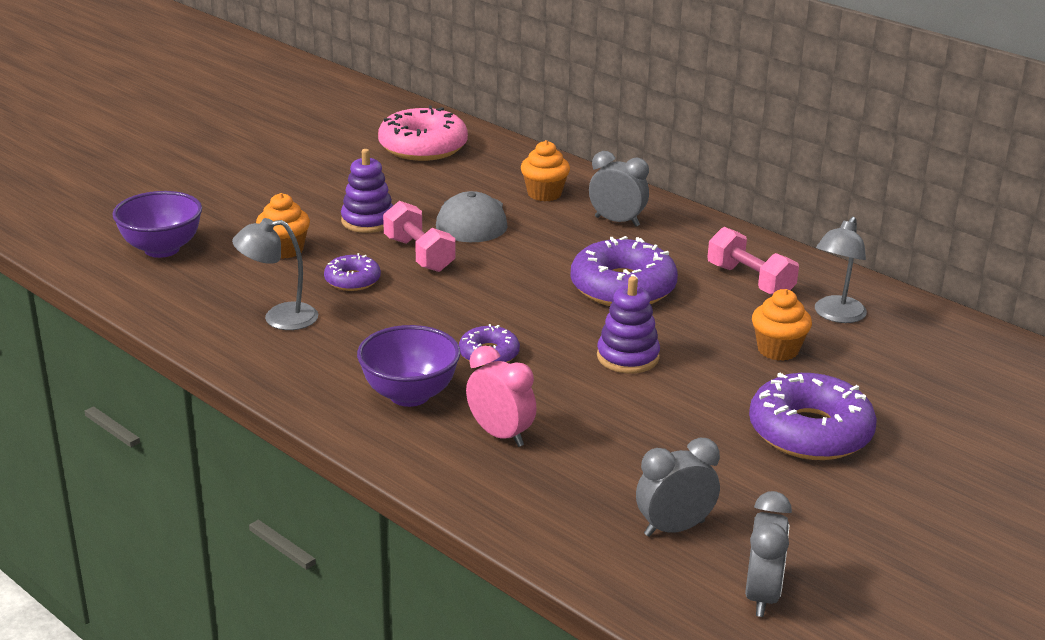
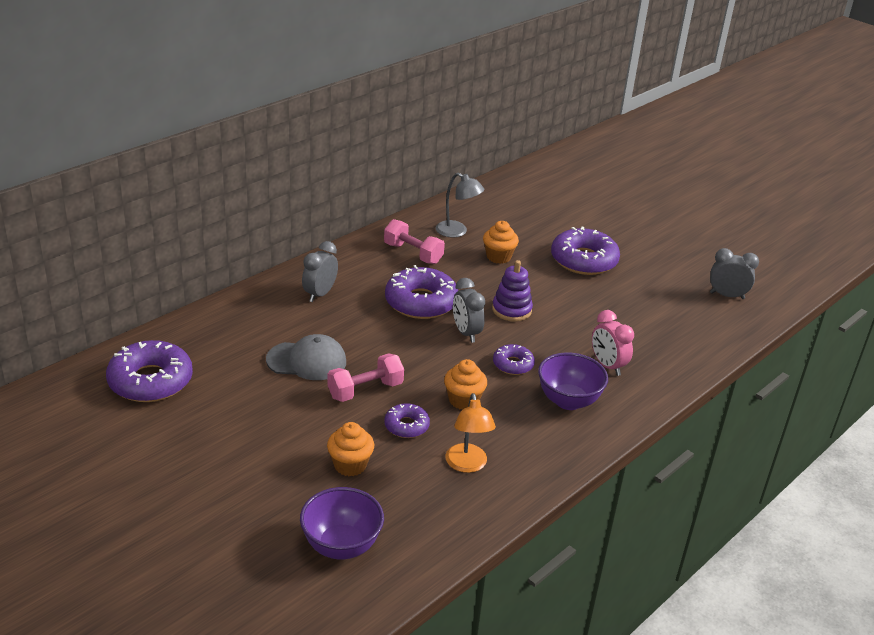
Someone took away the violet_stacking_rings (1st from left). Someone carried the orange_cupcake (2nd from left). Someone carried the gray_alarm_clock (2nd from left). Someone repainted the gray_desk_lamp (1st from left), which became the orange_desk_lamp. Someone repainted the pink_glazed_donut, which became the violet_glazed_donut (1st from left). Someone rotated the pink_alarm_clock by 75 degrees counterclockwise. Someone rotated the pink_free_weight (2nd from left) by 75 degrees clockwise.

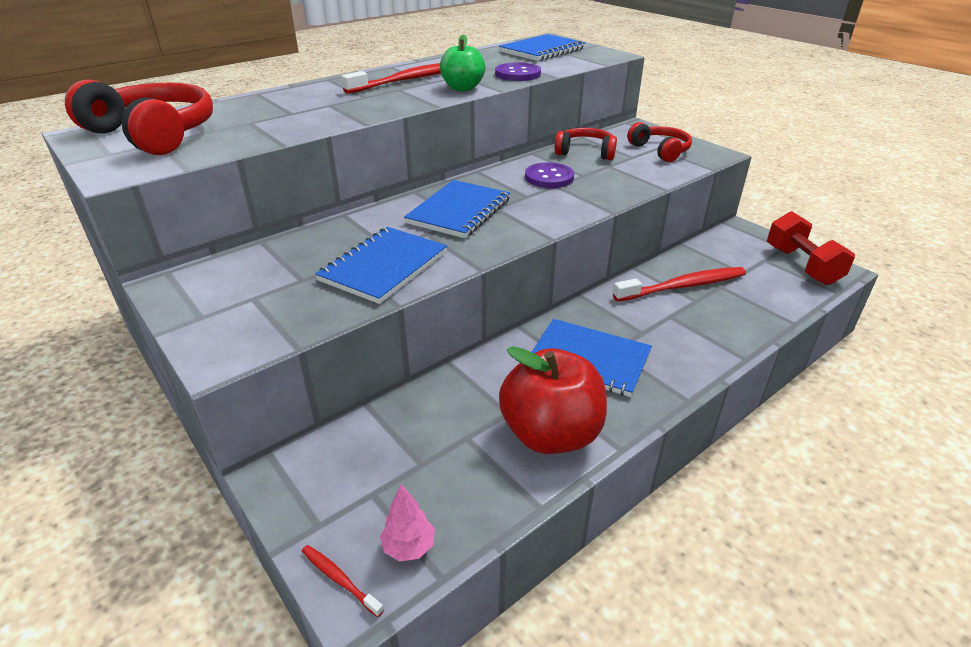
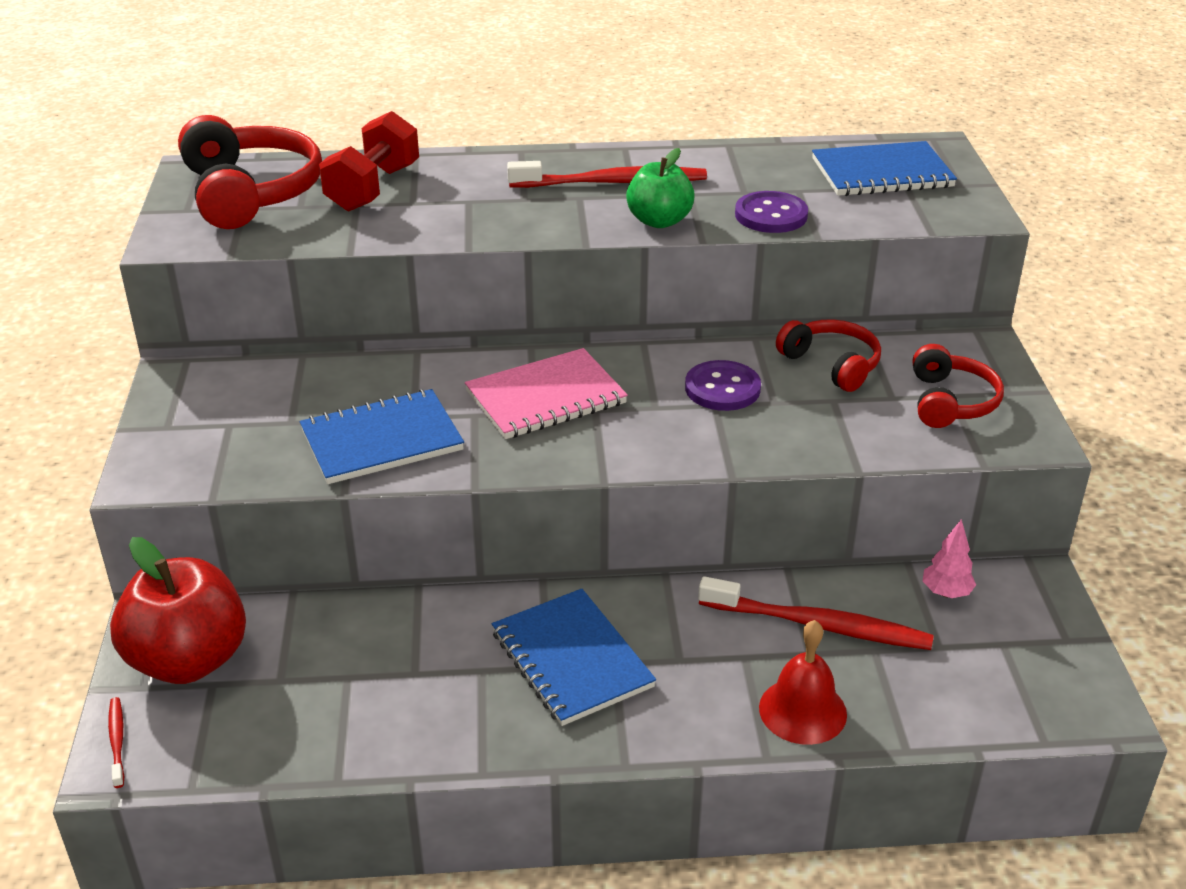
Someone put down the crimson_school_bell. Someone carried the pink_fir_tree. Someone carried the crimson_toy_apple. Someone carried the crimson_free_weight. Someone repainted the blue_notebook (2nd from left), which became the pink_notebook.

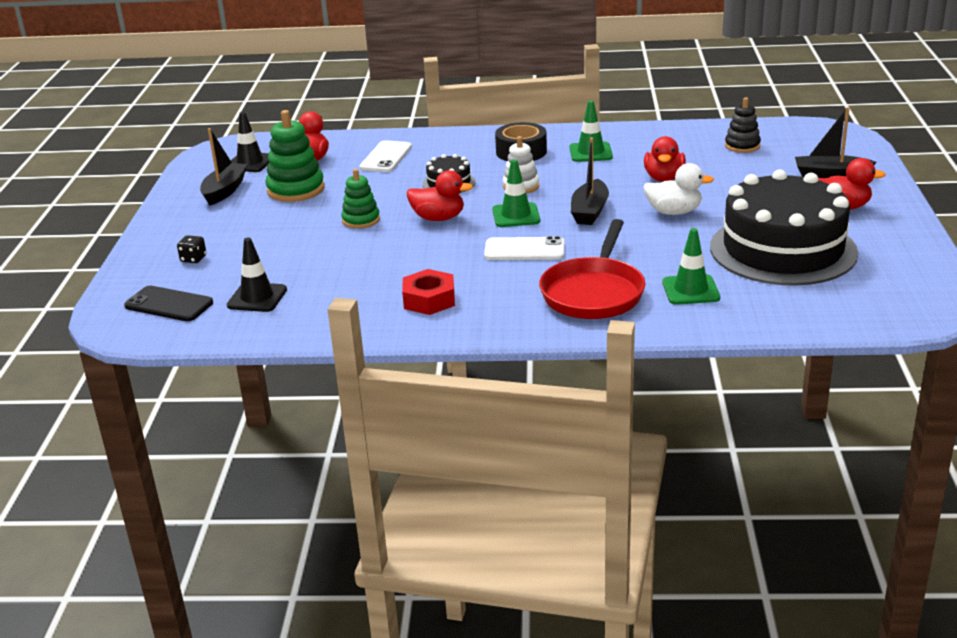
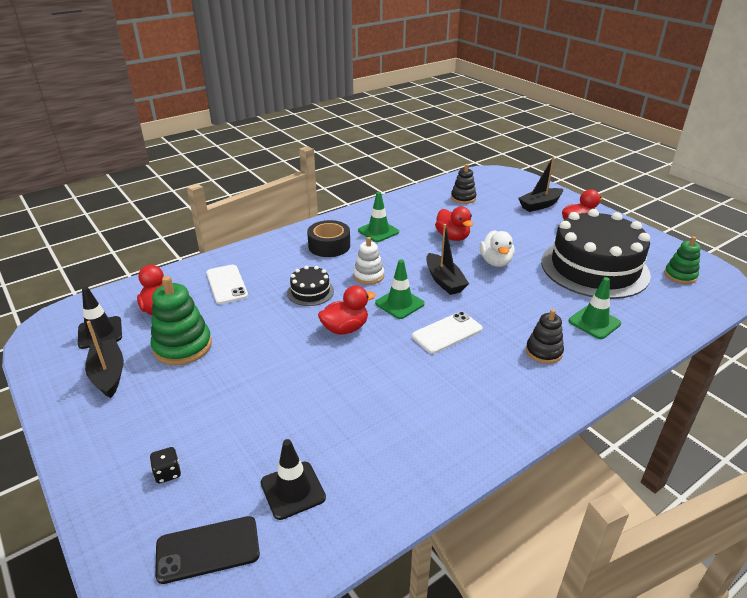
Someone took away the crimson_hex_nut. Someone carried the green_stacking_rings (2nd from left). Someone swapped the crimson_pan for the jet-black_stacking_rings (2nd from left). Someone rotated the white_rubber_duck by 120 degrees clockwise.

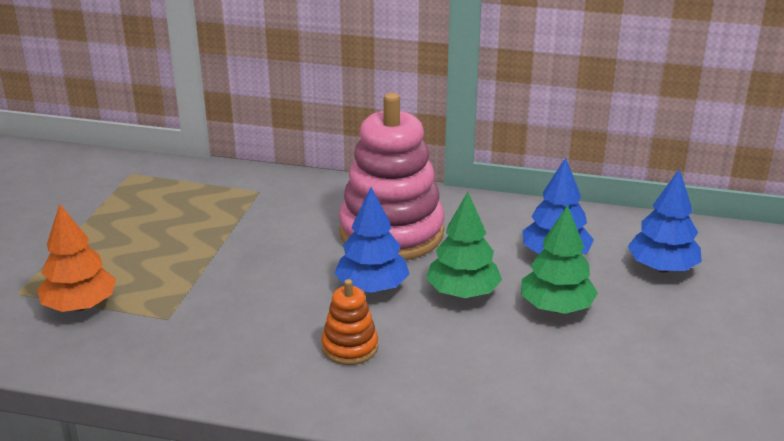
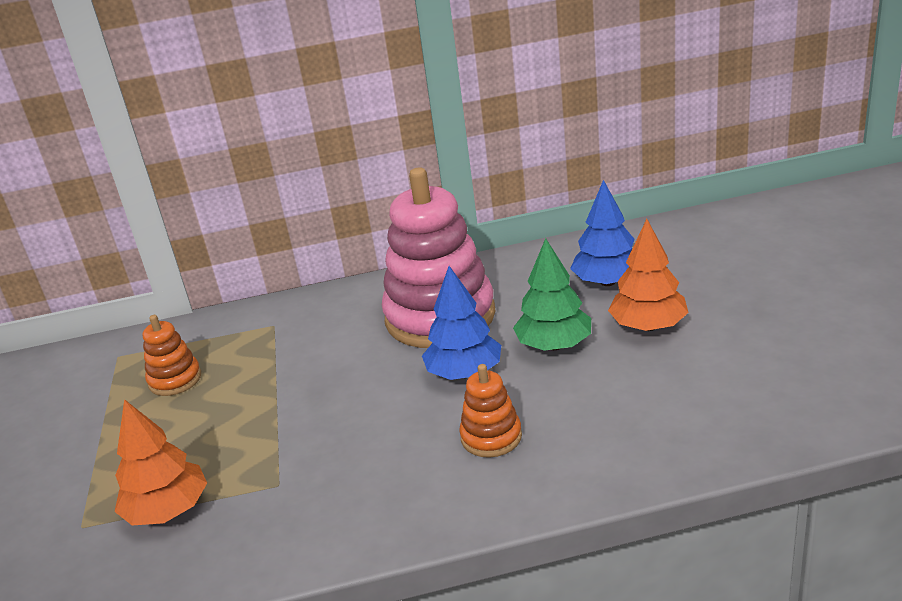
Someone took away the blue_fir_tree (3rd from left). Someone put down the orange_stacking_rings (1st from left). Someone repainted the green_fir_tree (2nd from left), which became the orange_fir_tree (2nd from left).

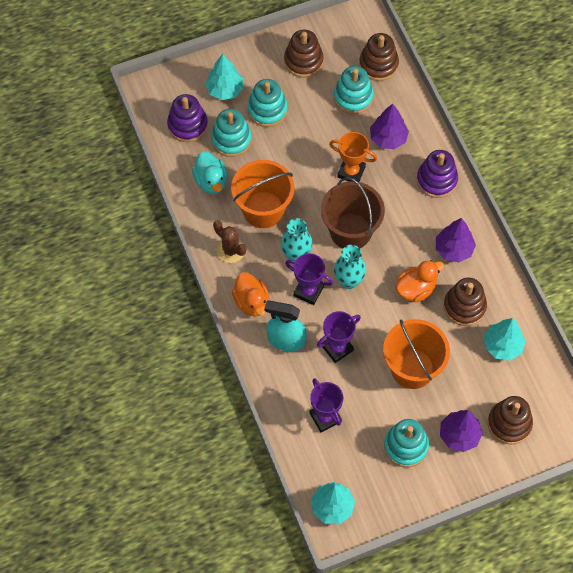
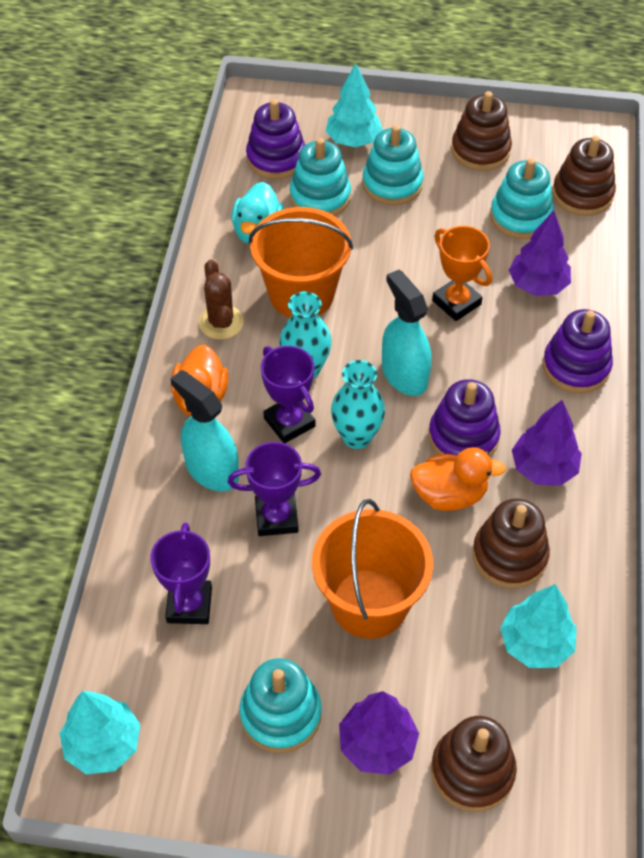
Someone put down the violet_stacking_rings (2nd from left). Someone swapped the russet_sand_bucket for the turquoise_spray_bottle (2nd from left).

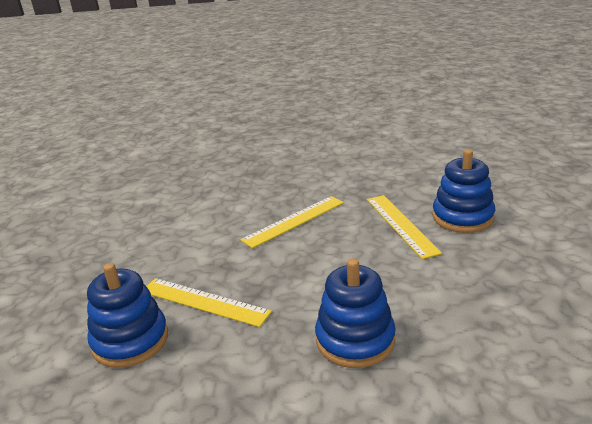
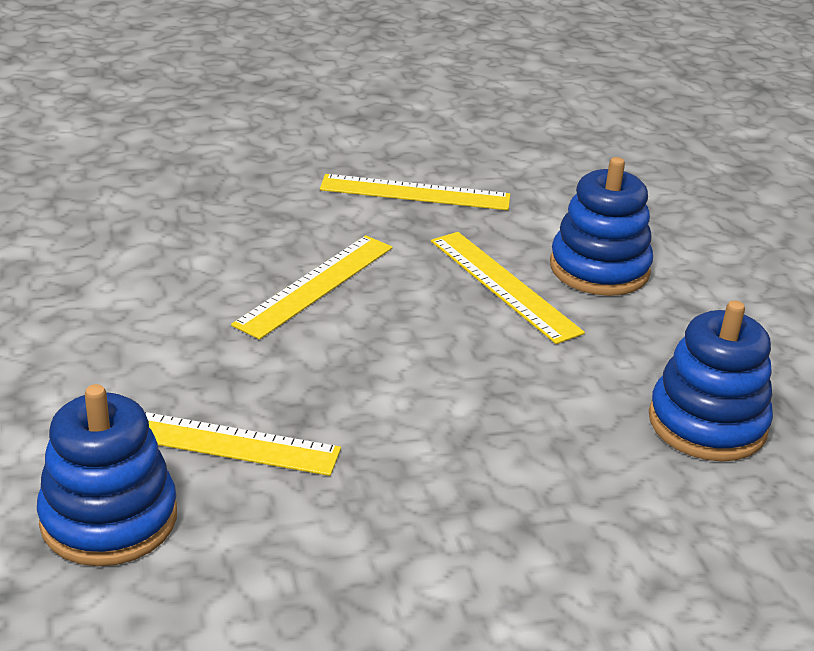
Someone put down the golden_straightedge (3rd from left). Someone carried the blue_stacking_rings (2nd from left in the first image).

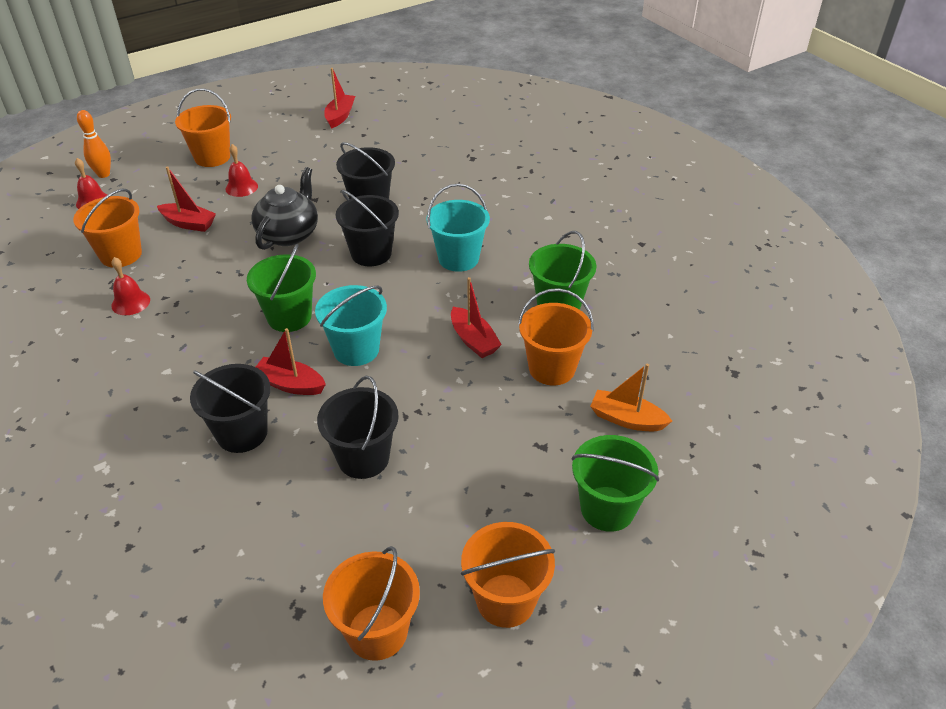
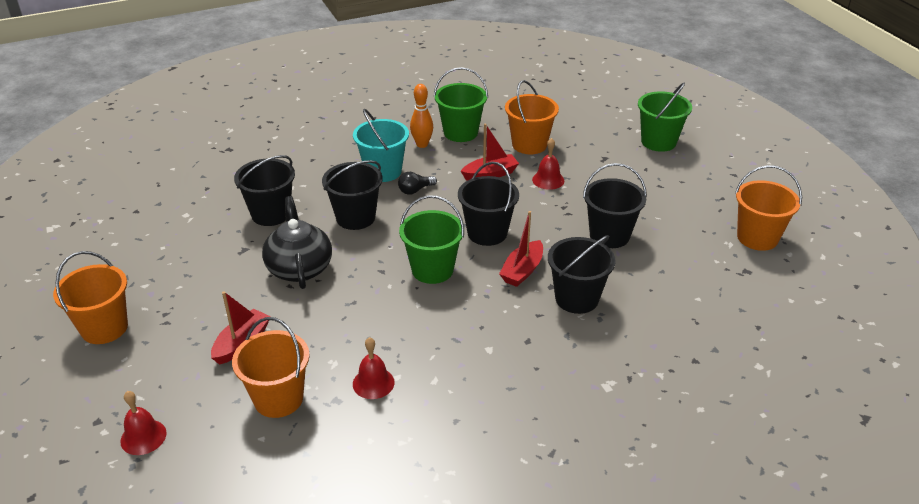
Someone took away the crimson_boat (3rd from left). Someone took away the orange_sand_bucket (4th from left). Someone took away the orange_boat. Someone put down the jet-black_lightbulb. Someone carried the orange_skittle. Someone carried the crimson_school_bell (3rd from left). Someone repainted the turquoise_sand_bucket (1st from left), which became the jet-black_sand_bucket (3rd from left). Someone rotated the jet-black_teapot by 45 degrees clockwise.

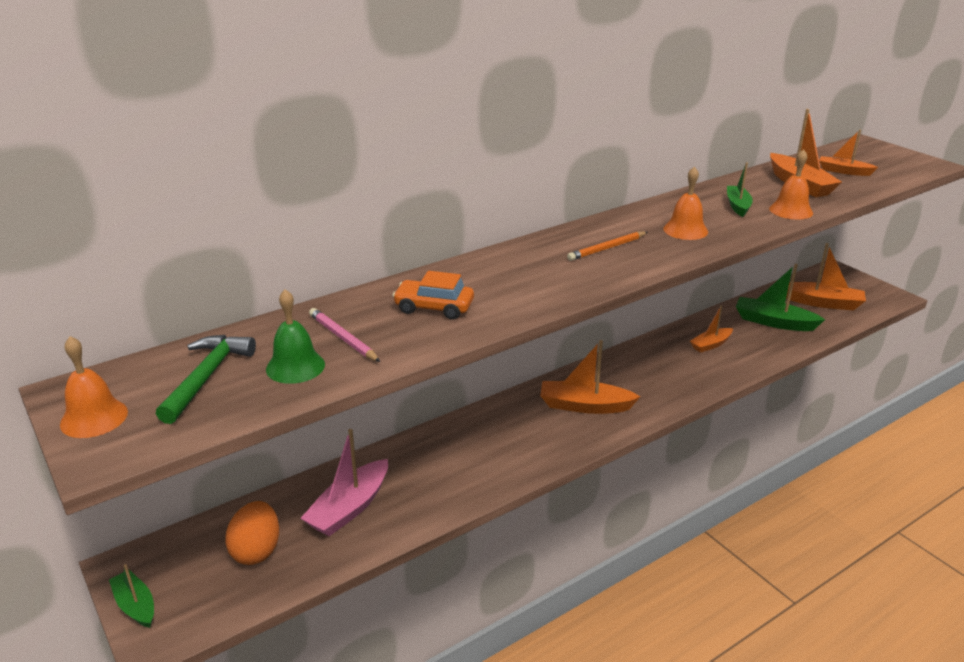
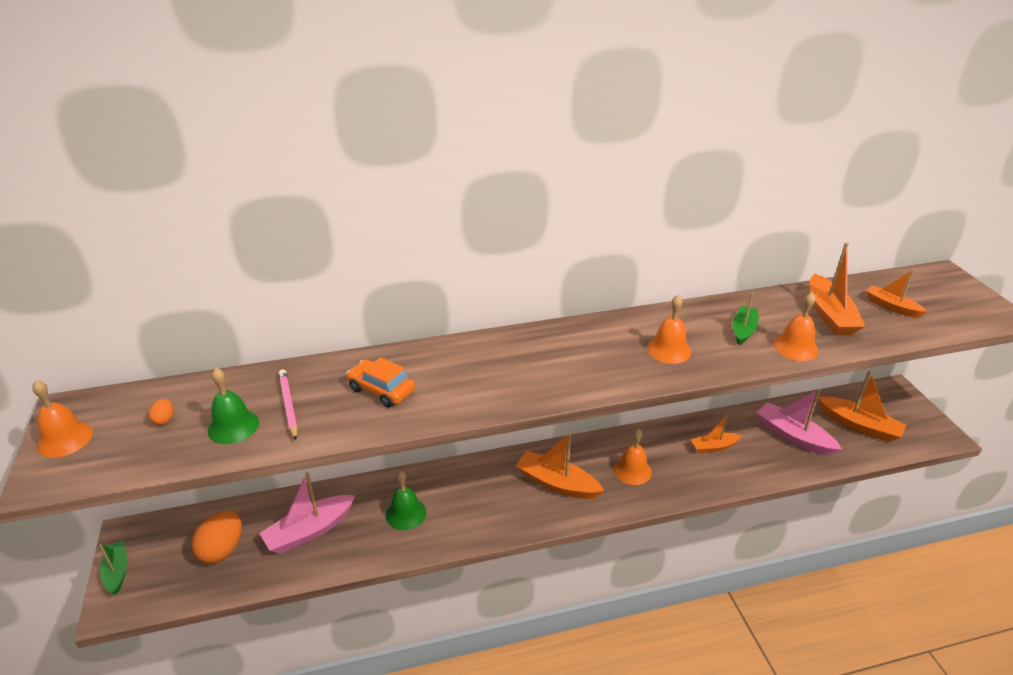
Someone took away the orange_pencil. Someone put down the green_school_bell (2nd from left). Someone put down the orange_school_bell (2nd from left). Someone swapped the green_carpenter's_hammer for the orange_toy_egg (1st from left). Someone repainted the green_boat (3rd from left), which became the pink_boat (2nd from left).

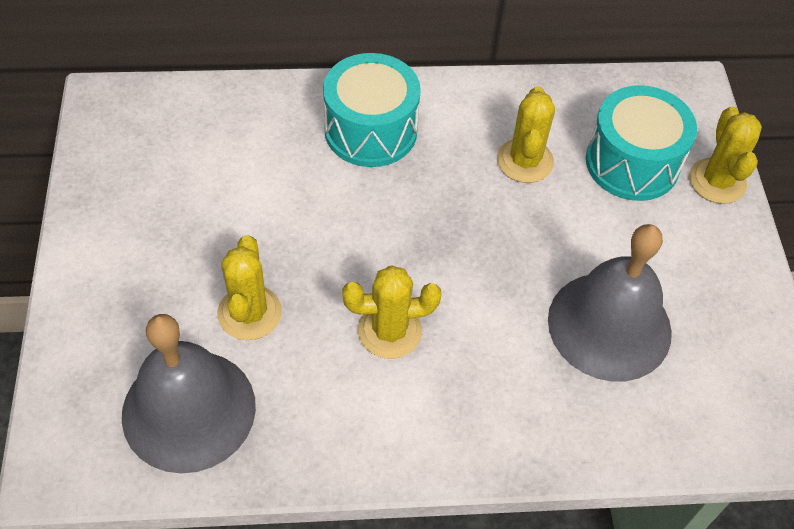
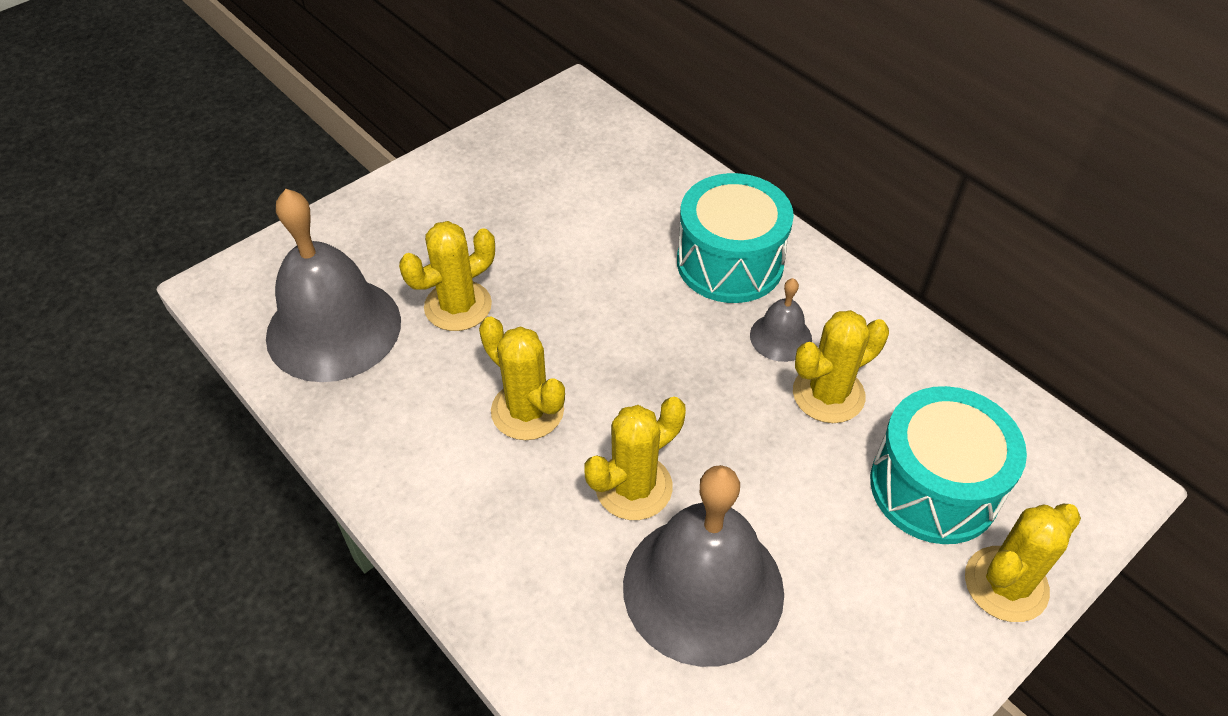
Someone put down the golden_saguaro_cactus (3rd from left). Someone put down the gray_school_bell (3rd from left).

